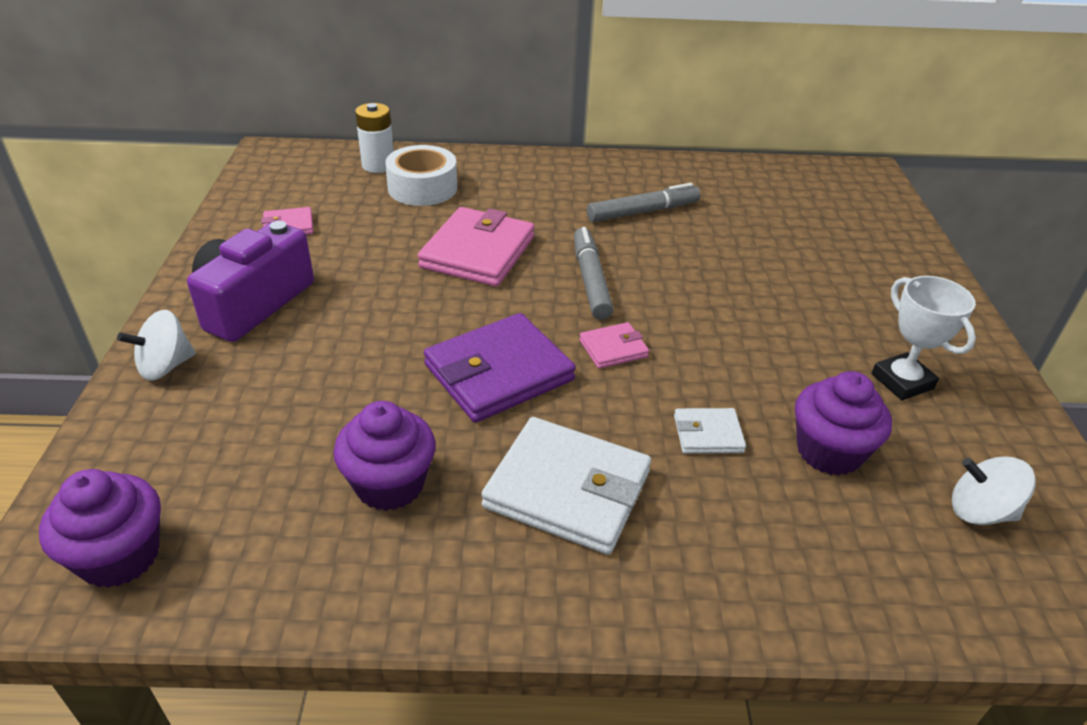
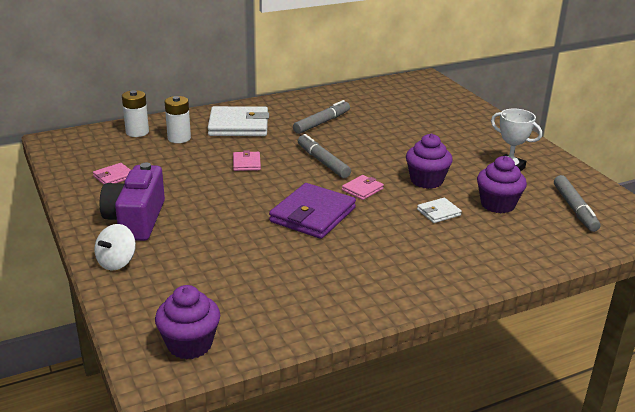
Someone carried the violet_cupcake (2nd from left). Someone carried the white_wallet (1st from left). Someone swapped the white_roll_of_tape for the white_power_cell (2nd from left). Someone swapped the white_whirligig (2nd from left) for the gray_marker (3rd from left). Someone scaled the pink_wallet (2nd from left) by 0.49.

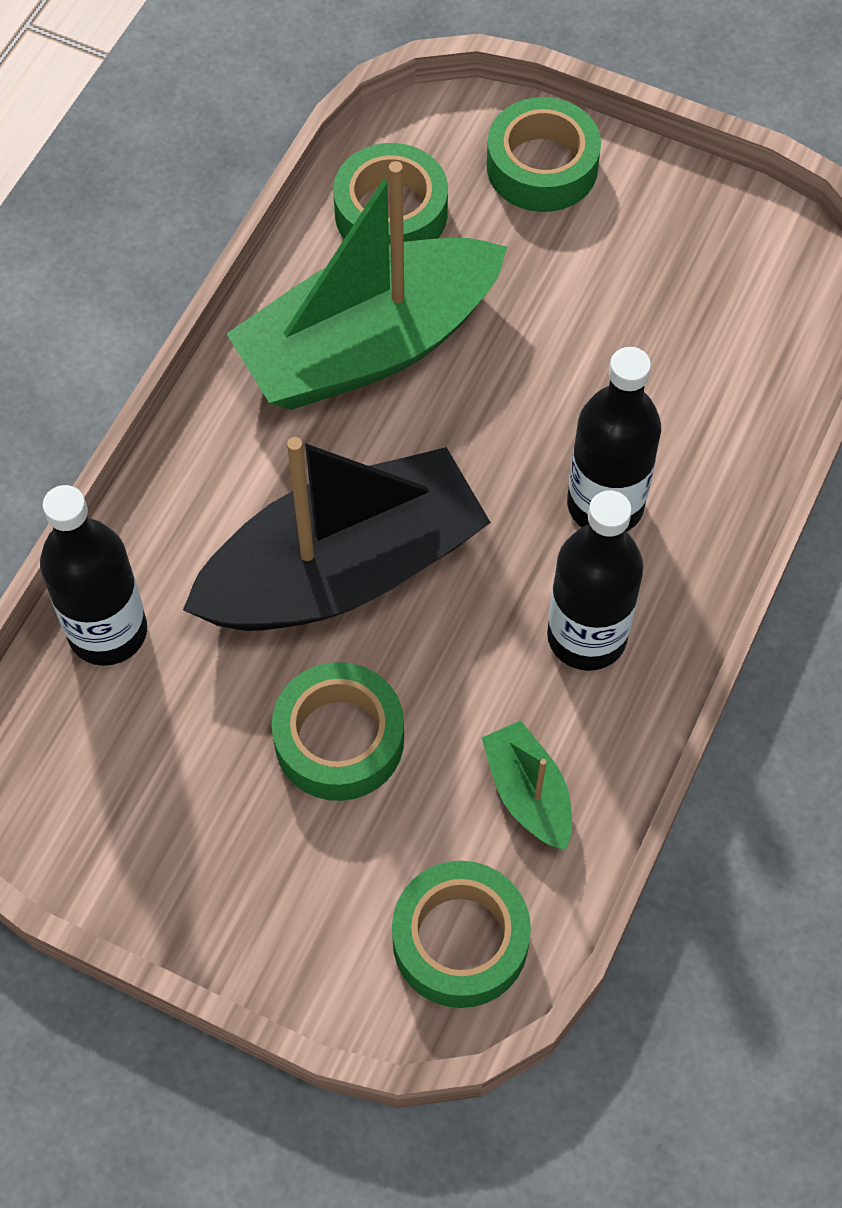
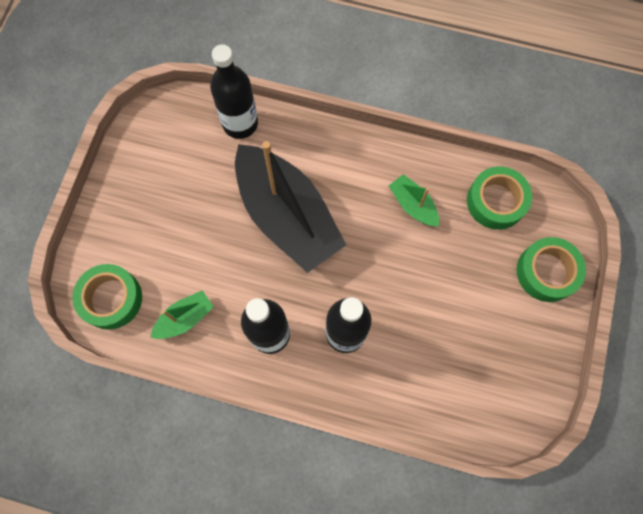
Someone took away the green_roll_of_tape (1st from left). Someone scaled the green_boat (1st from left in the first image) by 0.43.

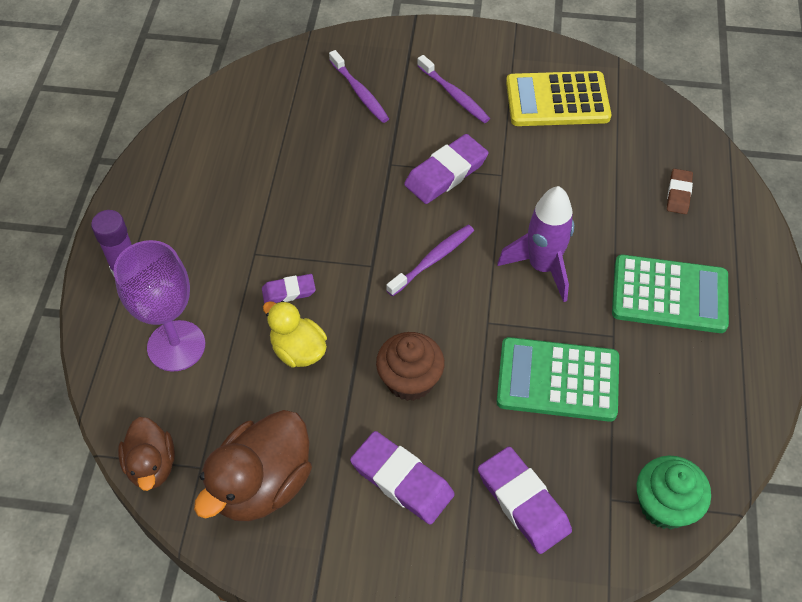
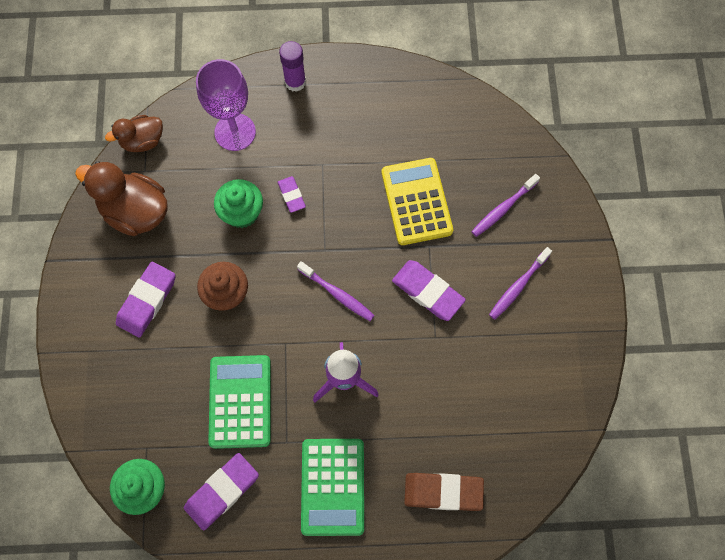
Someone carried the violet_eraser (4th from left in the first image). Someone carried the golden_calculator. Someone swapped the golden_rubber_duck for the green_cupcake (2nd from left). Someone scaled the russet_eraser by 1.74.

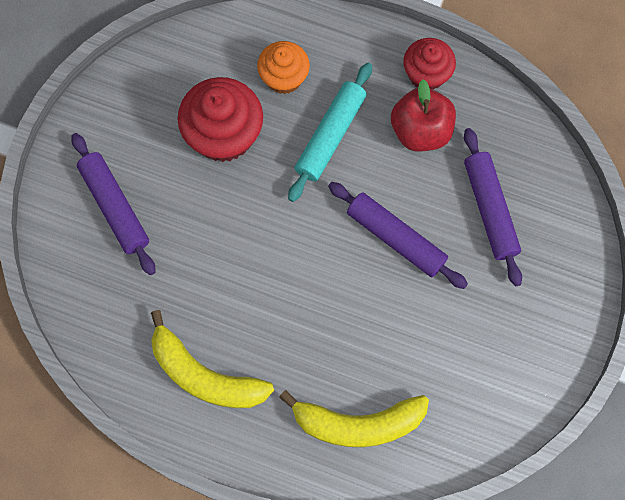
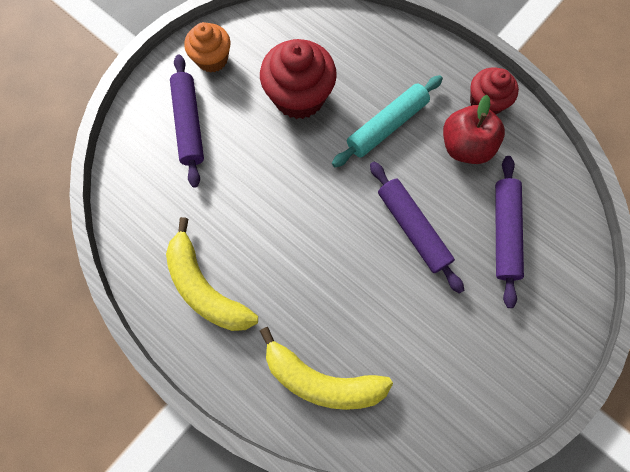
Someone carried the orange_cupcake.

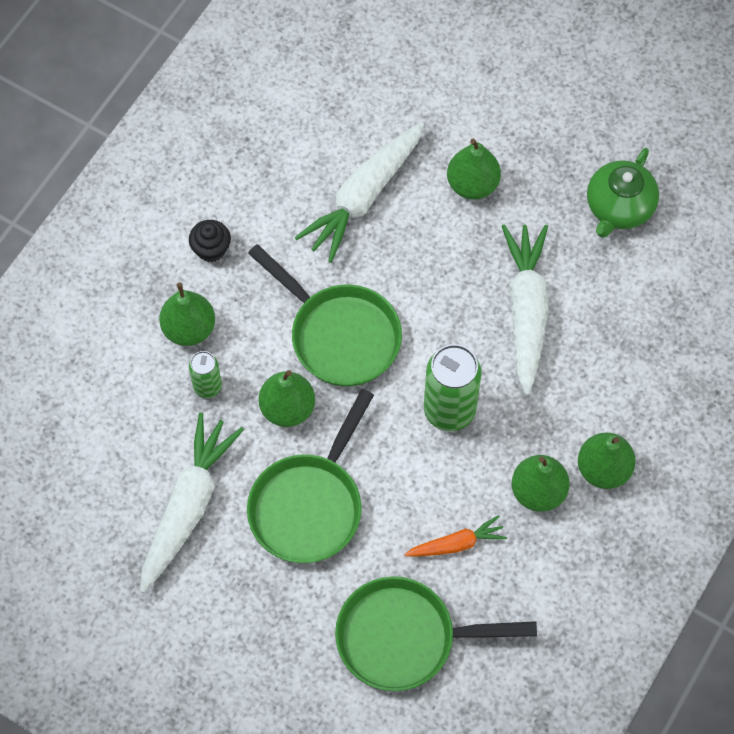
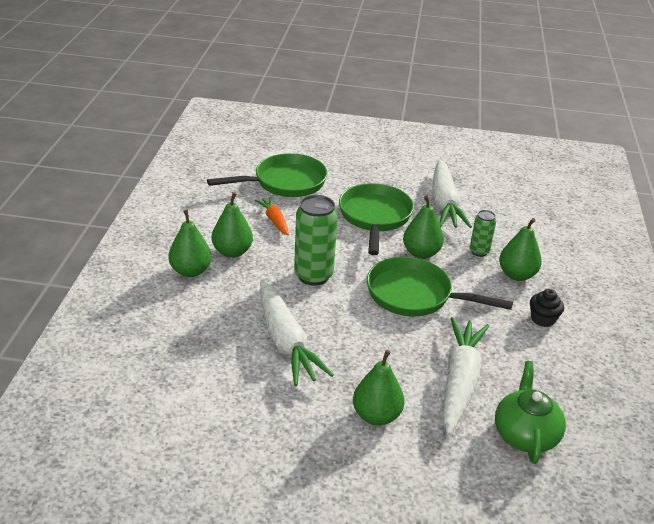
Someone carried the green_teapot. Someone rotated the orange_toy_carrot by 105 degrees clockwise.

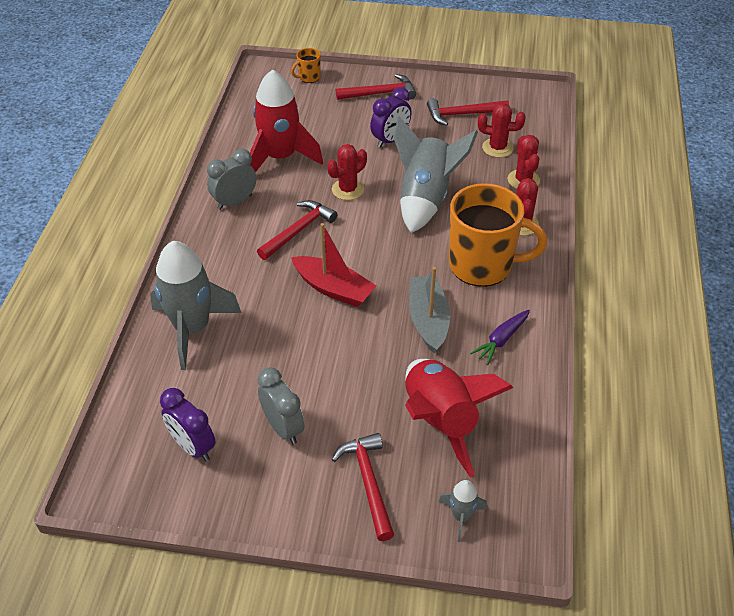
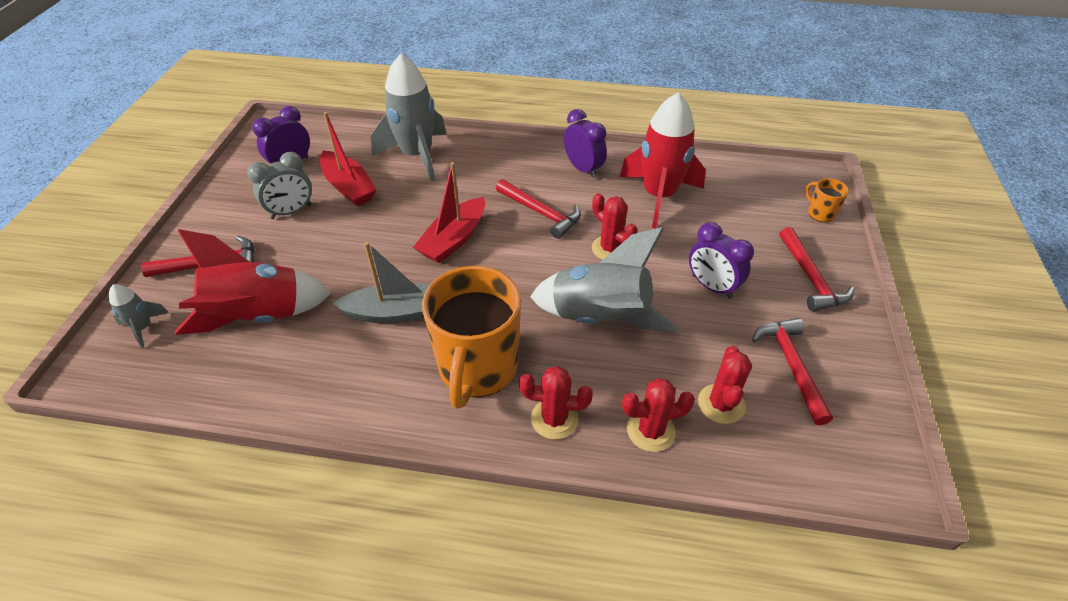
Someone took away the violet_toy_carrot. Someone put down the crimson_boat (1st from left). Someone repainted the gray_alarm_clock (1st from left), which became the violet_alarm_clock (2nd from left).

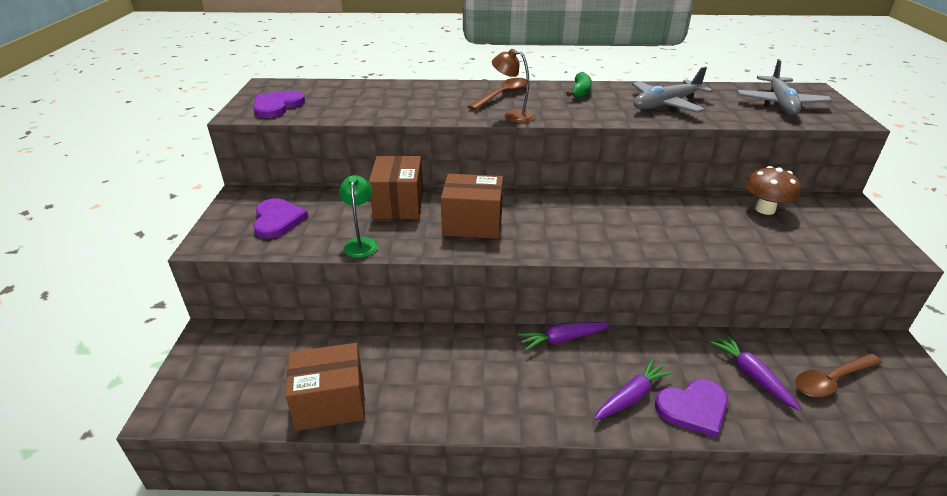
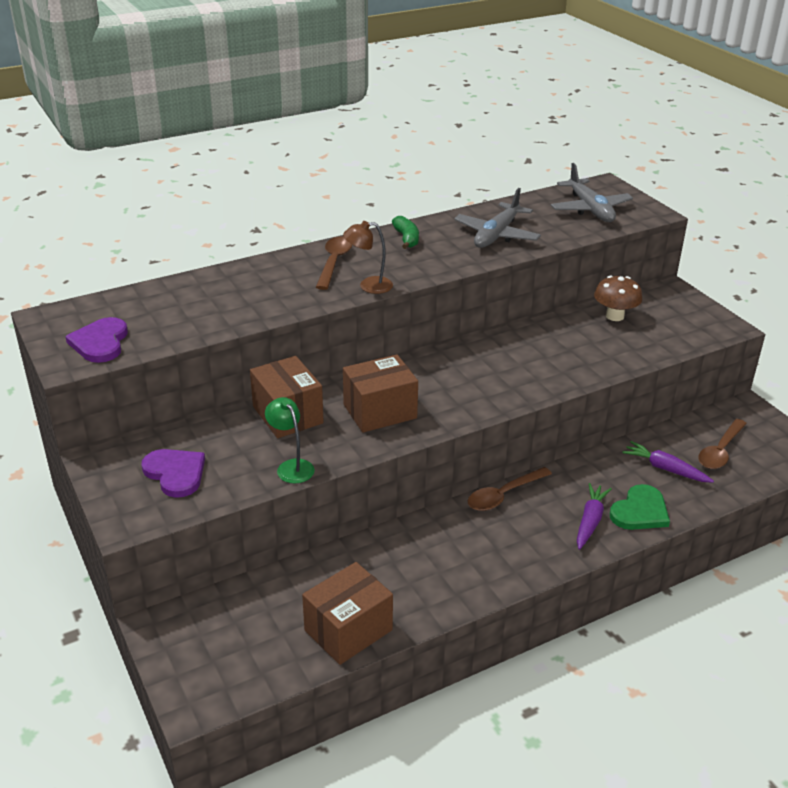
Someone swapped the violet_toy_carrot (1st from left) for the russet_teaspoon (2nd from left). Someone repainted the violet_heart_shape (3rd from left), which became the green_heart_shape.

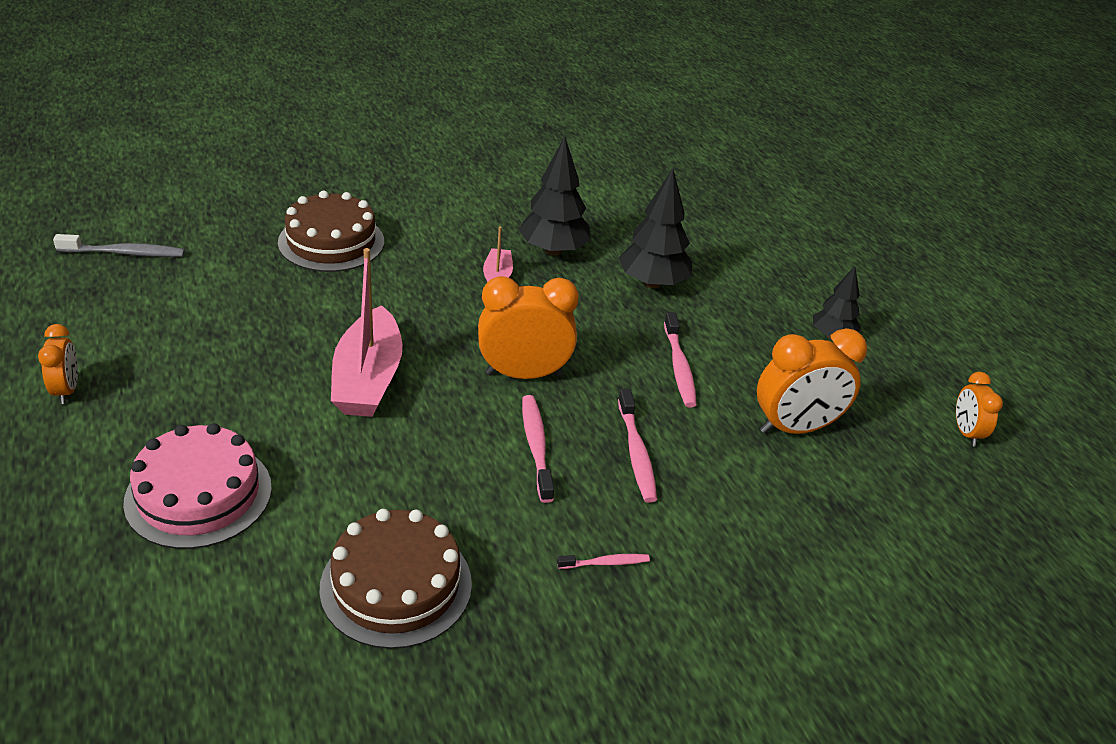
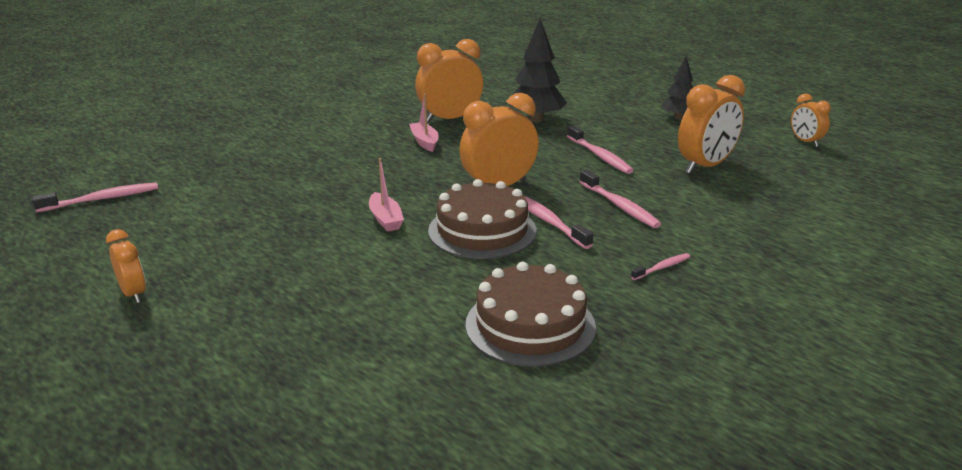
Someone took away the pink_layer_cake. Someone carried the russet_layer_cake (1st from left). Someone swapped the jet-black_fir_tree (1st from left) for the orange_alarm_clock (2nd from left). Someone repainted the gray_dental_brush, which became the pink_dental_brush (1st from left). Someone scaled the pink_boat (1st from left) by 0.52.

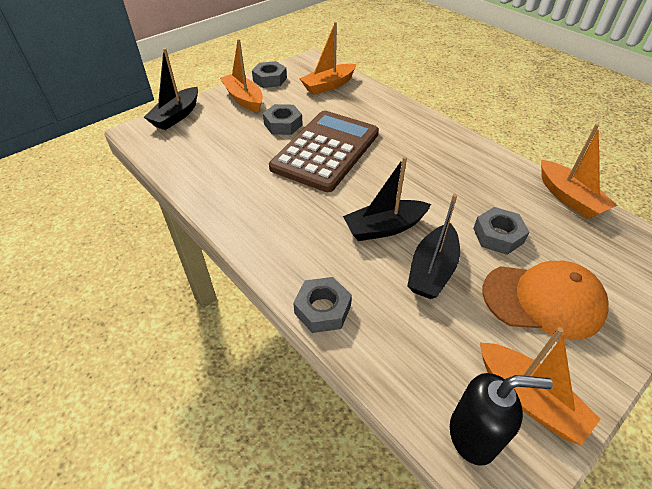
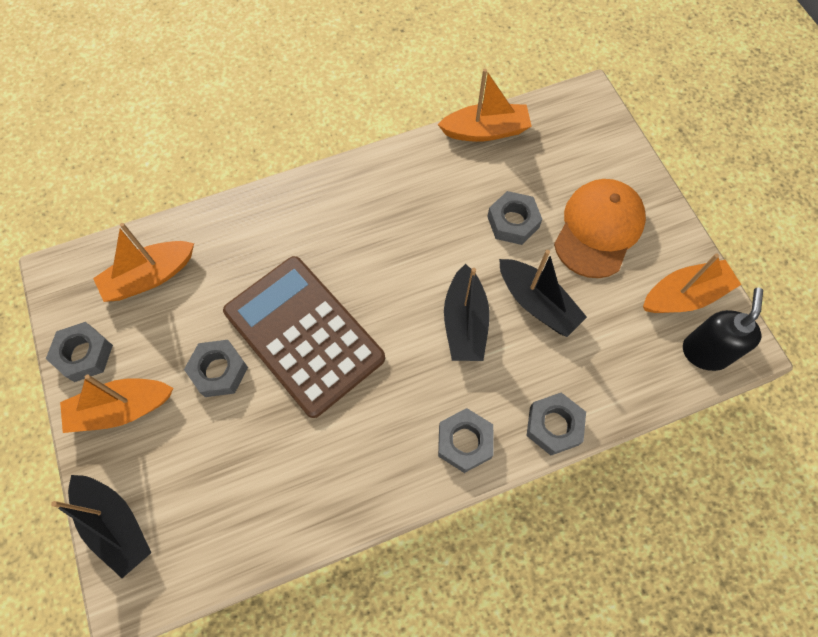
Someone put down the gray_hex_nut (3rd from left). Someone rotated the orange_boat (2nd from left) by 75 degrees clockwise.

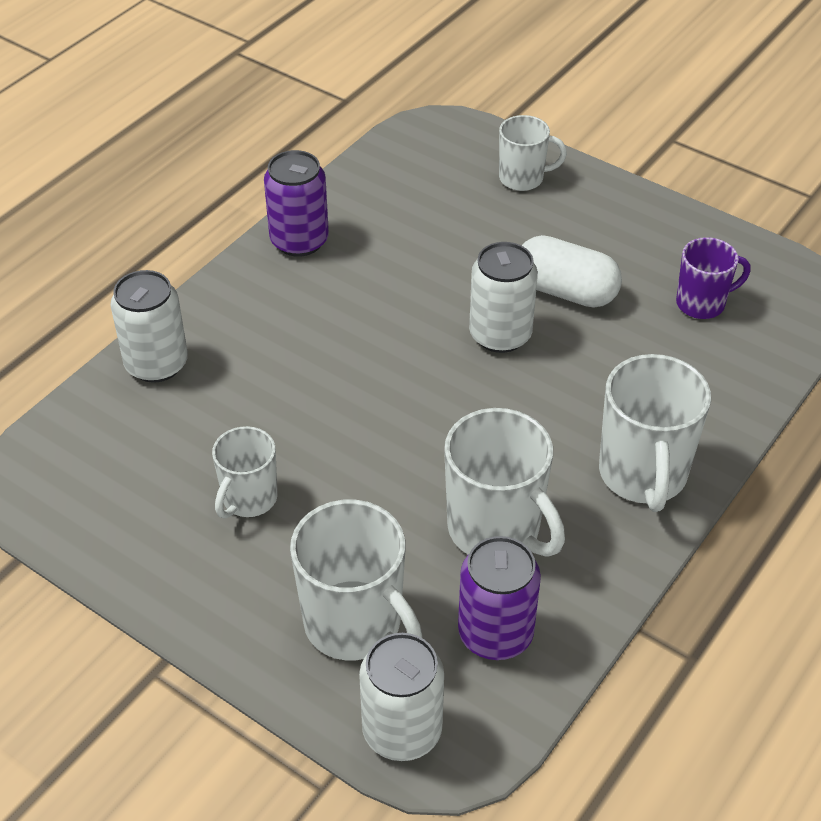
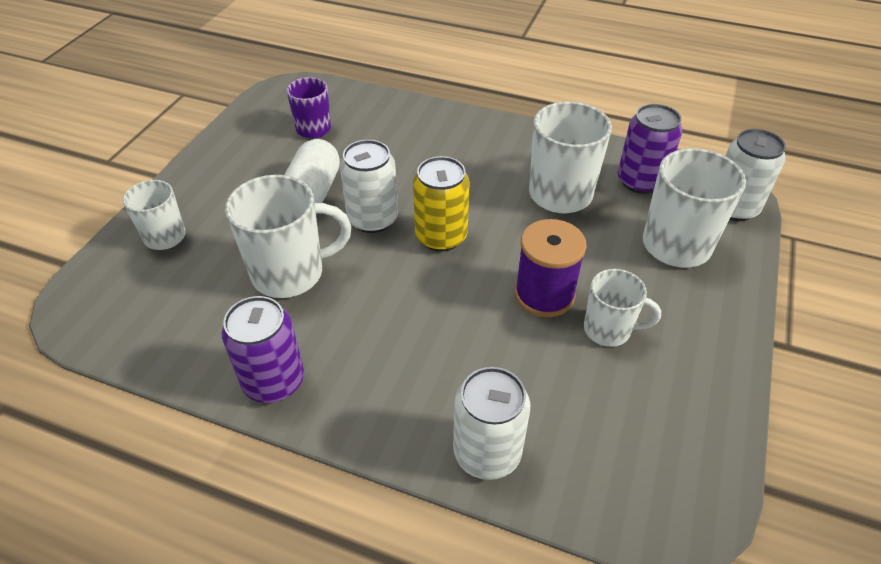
Someone put down the golden_tin. Someone put down the violet_bobbin. Someone carried the white_mug (5th from left in the first image).

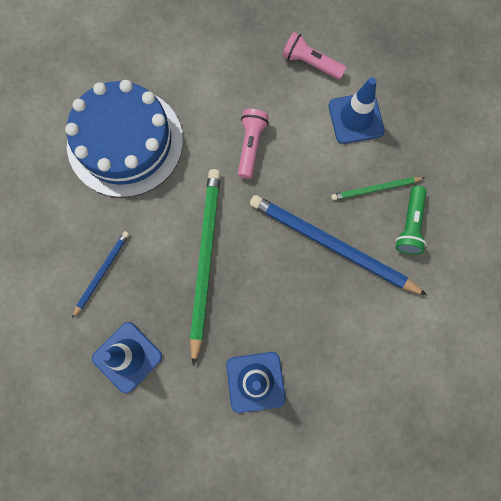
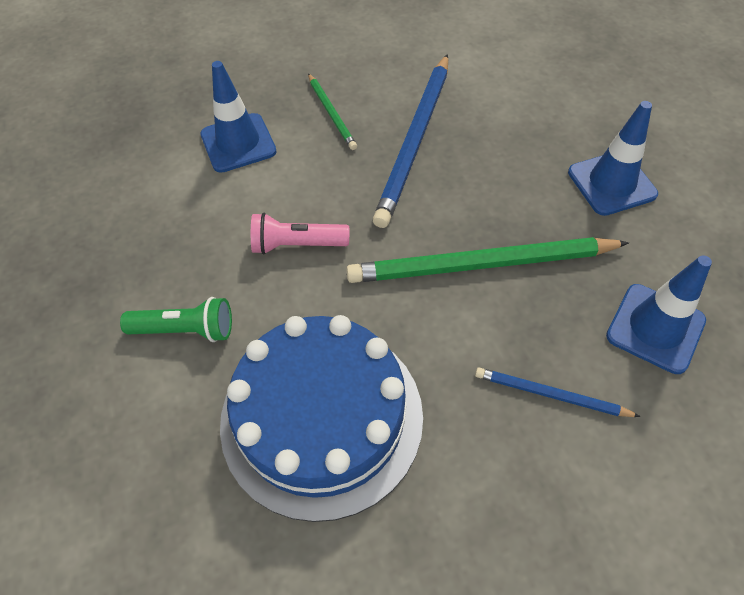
Someone took away the pink_flashlight (2nd from left). Someone carried the green_flashlight.

